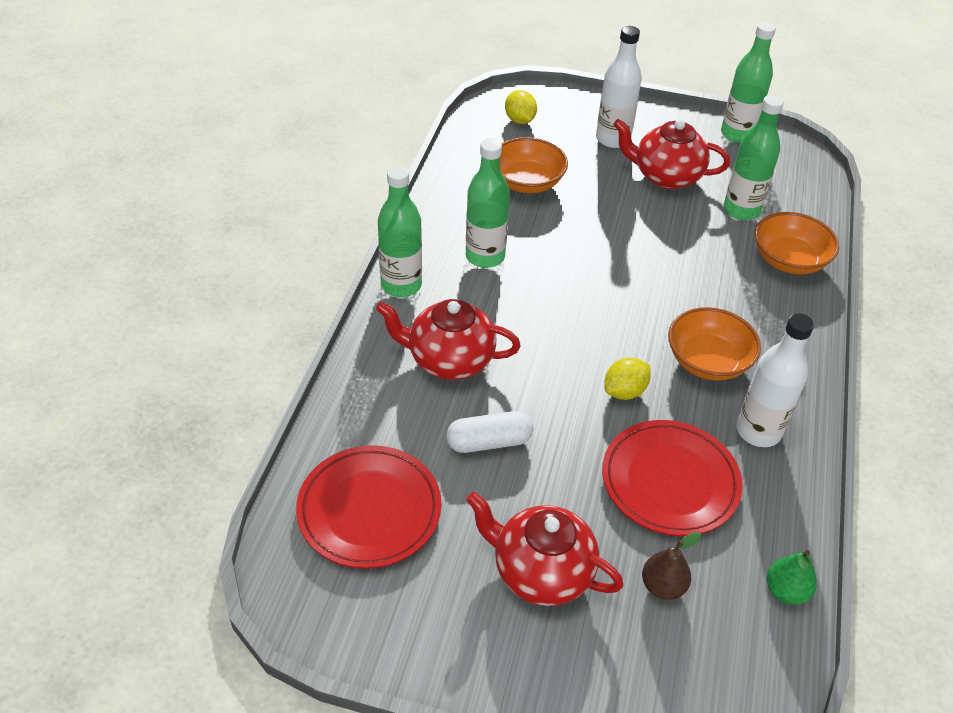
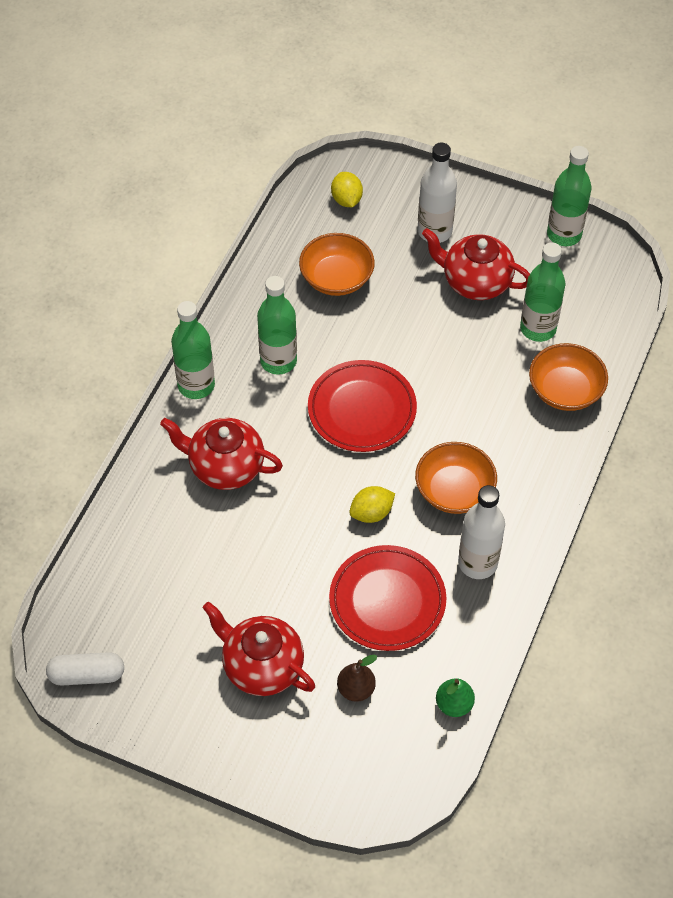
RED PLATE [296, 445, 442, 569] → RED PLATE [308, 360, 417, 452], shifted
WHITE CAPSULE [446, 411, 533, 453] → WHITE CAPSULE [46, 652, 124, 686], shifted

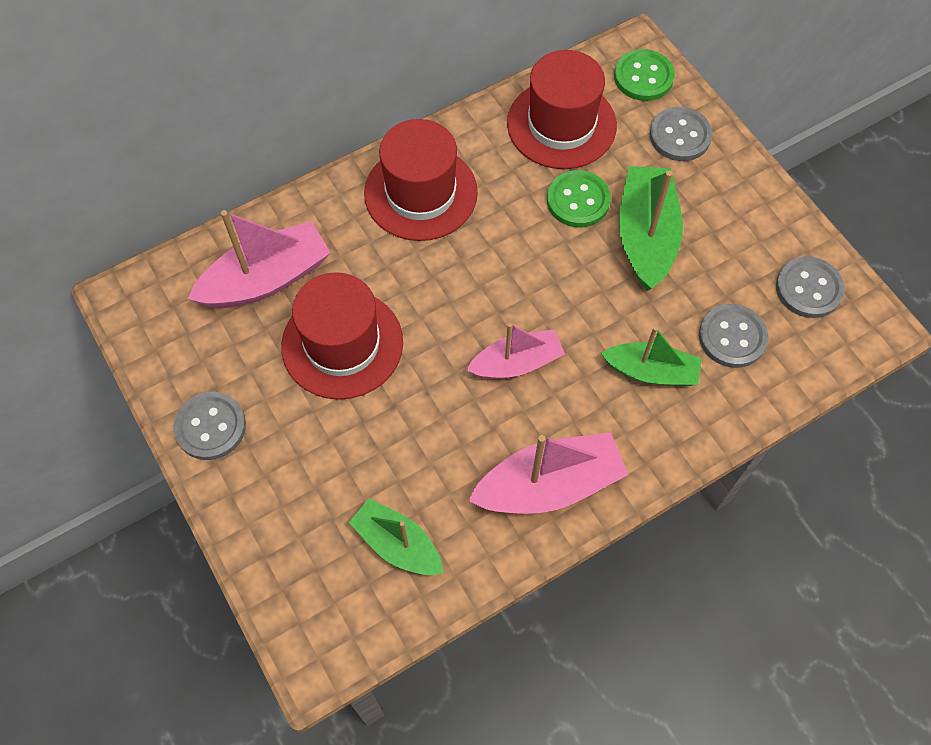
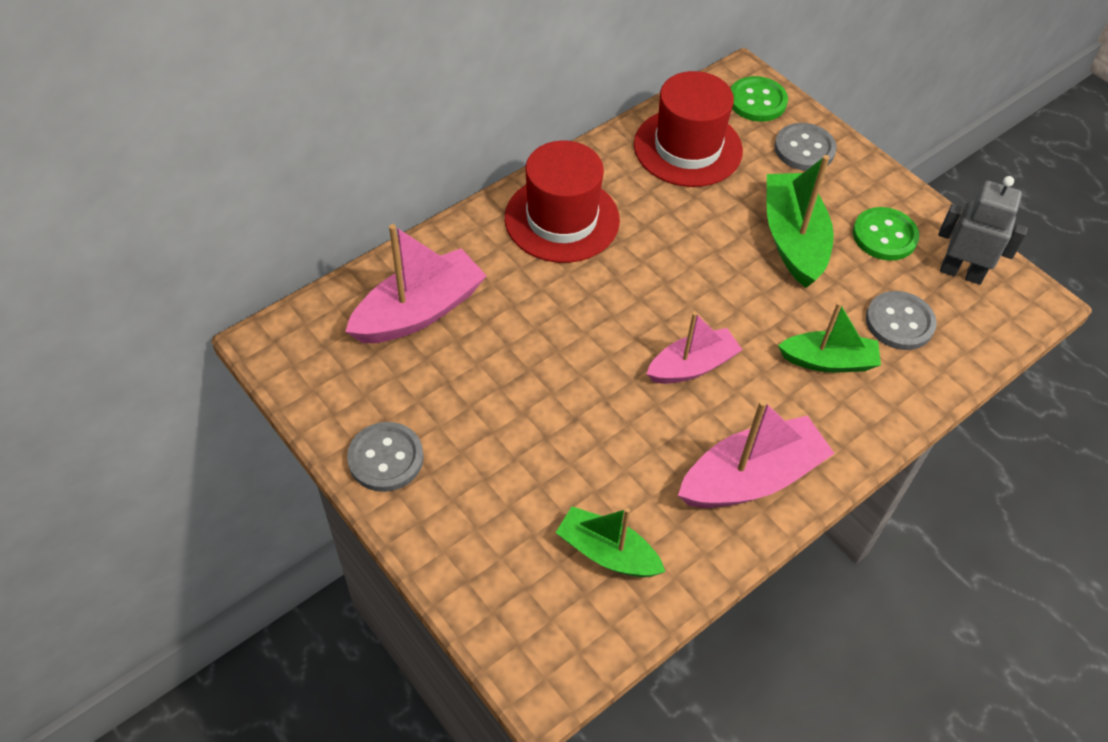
RED HAT [281, 272, 403, 400] → -
GREEN BUTTON [547, 170, 611, 227] → GREEN BUTTON [853, 207, 919, 261], shifted
GREY BUTTON [776, 256, 845, 318] → GREY ROBOT [938, 176, 1028, 285]

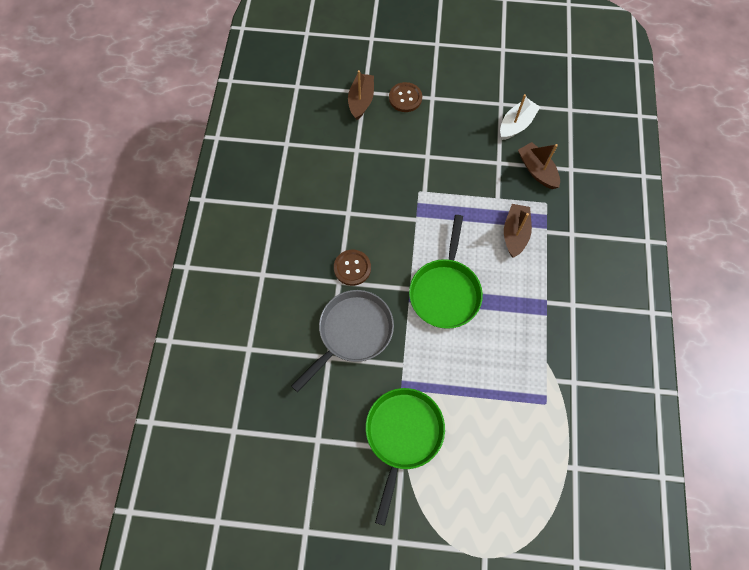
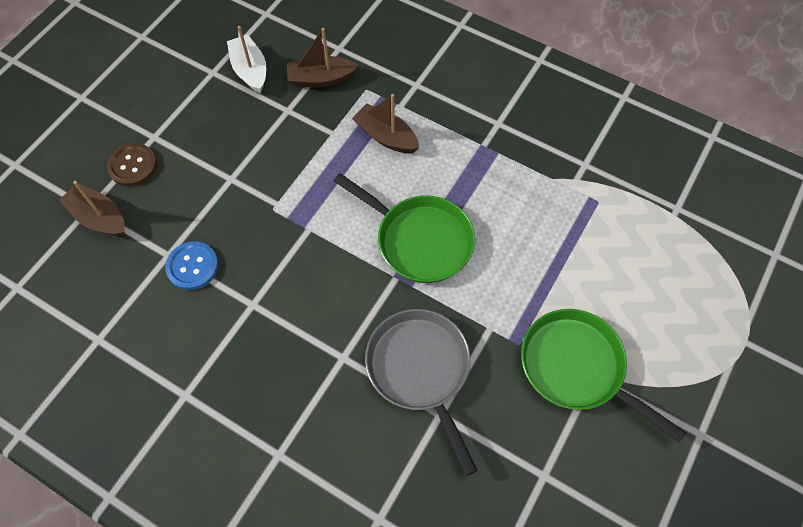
BROWN BUTTON [334, 250, 371, 286] → -
- → BLUE BUTTON [165, 241, 218, 290]

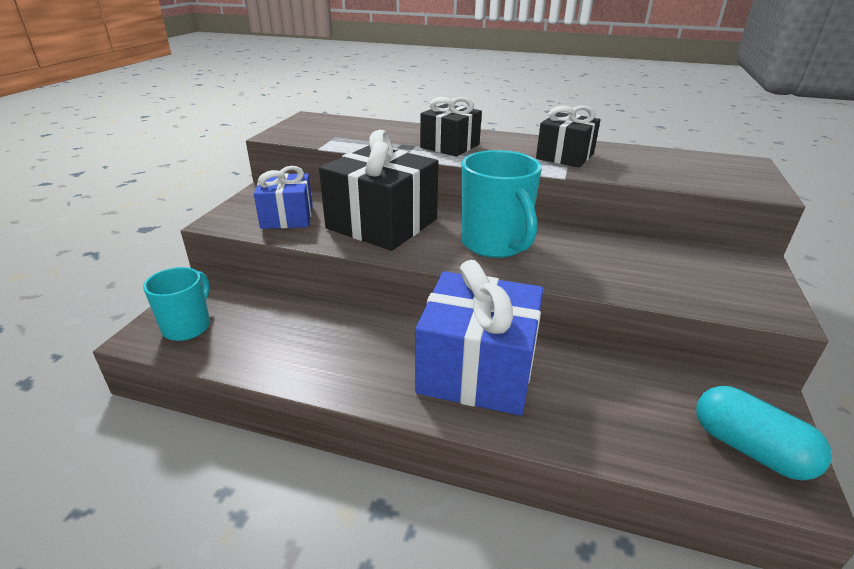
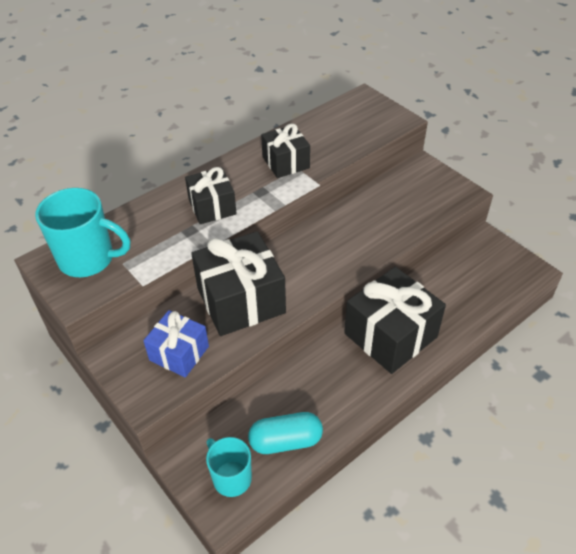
BLUE GIFT [415, 260, 543, 416] → BLACK GIFT [344, 267, 446, 374]
TURQUOISE MUG [461, 150, 542, 258] → TURQUOISE MUG [35, 188, 131, 277], shifted
TURQUOISE CAPSULE [696, 386, 832, 481] → TURQUOISE CAPSULE [248, 412, 323, 454], shifted

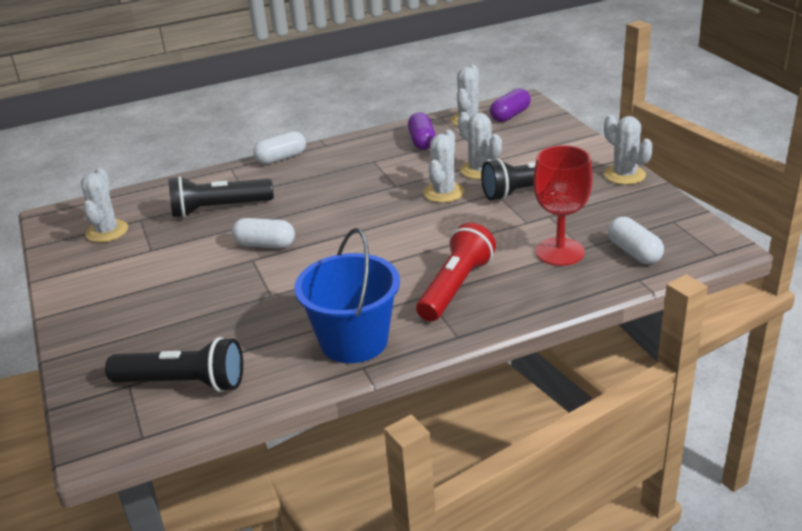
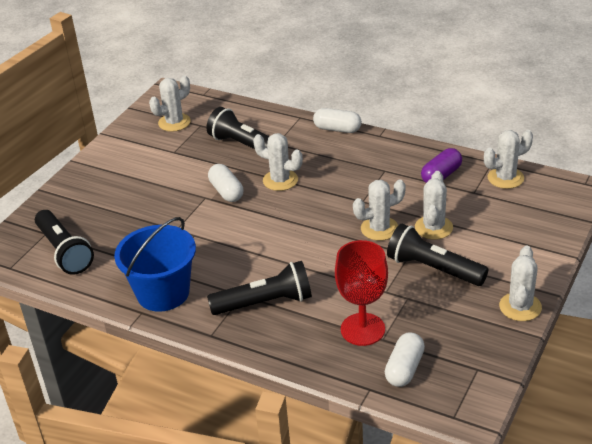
RED FLASHLIGHT [416, 223, 496, 321] → BLACK FLASHLIGHT [207, 261, 312, 315]
PURPLE CAPSULE [490, 88, 531, 122] → -
- → WHITE CACTUS [253, 133, 303, 191]

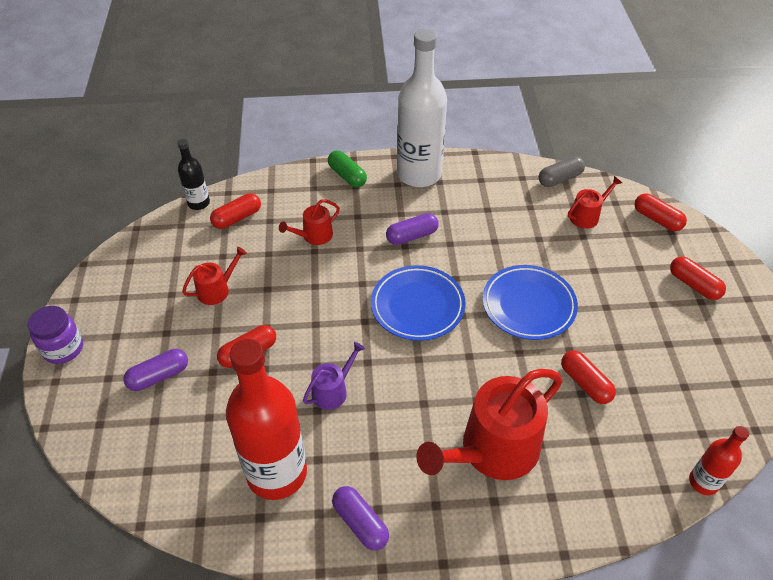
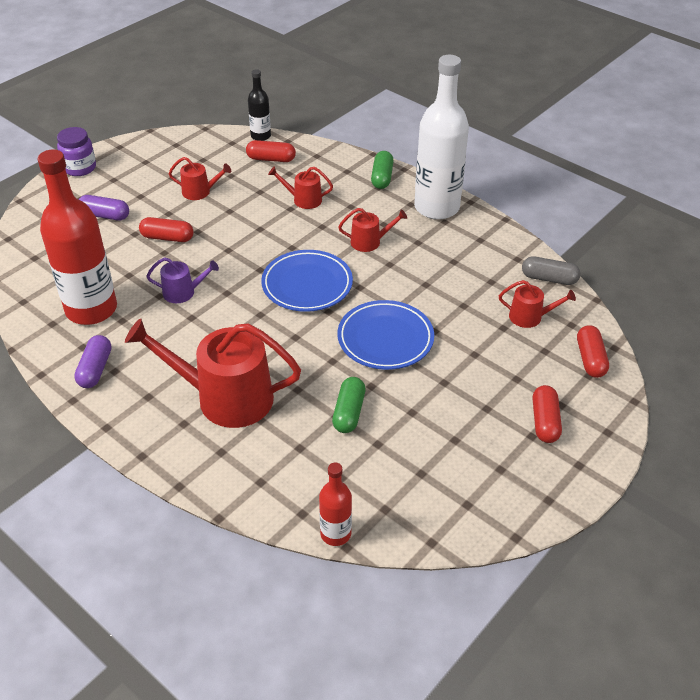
PURPLE CAPSULE [386, 213, 439, 245] → RED WATERING CAN [338, 208, 407, 252]
RED CAPSULE [561, 350, 616, 404] → GREEN CAPSULE [332, 377, 366, 433]

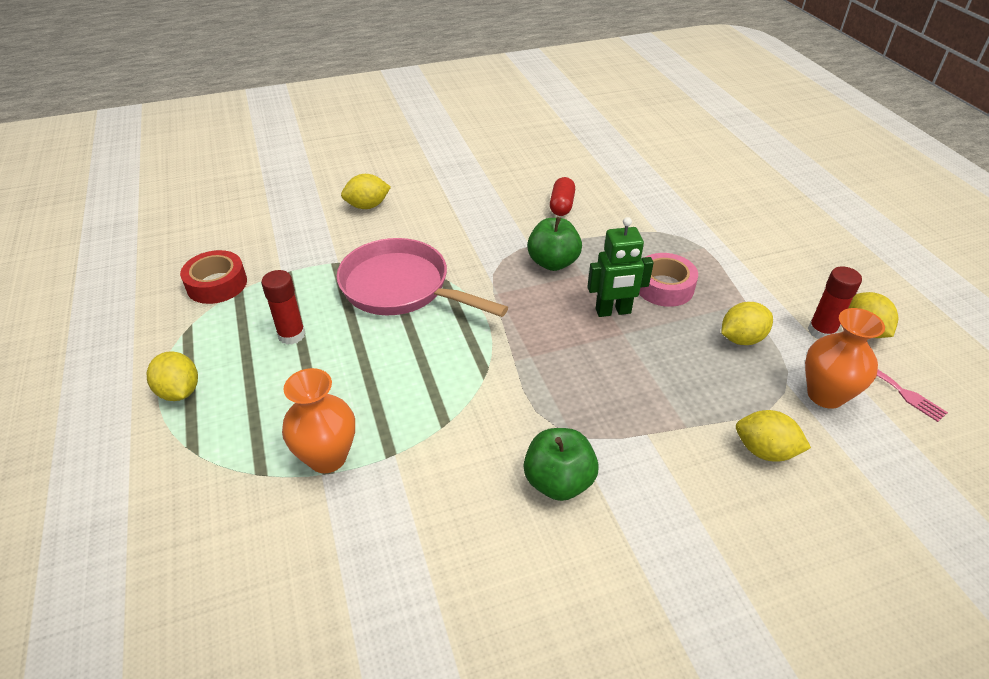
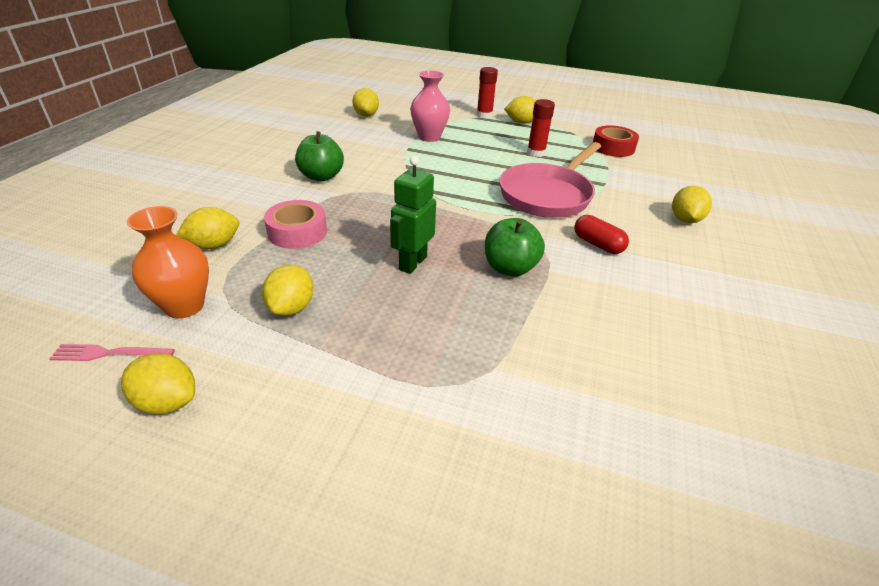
ORANGE VASE [282, 368, 355, 473] → PINK VASE [410, 70, 450, 142]
PINK PAN [336, 238, 508, 317] → PINK PAN [499, 142, 601, 218], 150 degrees clockwise
RED CAPSULE [550, 177, 575, 216] → RED CAPSULE [574, 215, 629, 254], shifted
PINK TAPE [639, 253, 698, 307] → PINK TAPE [264, 200, 327, 249], shifted
RED GLUE STICK [808, 267, 862, 339] → RED GLUE STICK [477, 67, 498, 118], shifted
- → YELLOW LEMON [352, 88, 379, 117]

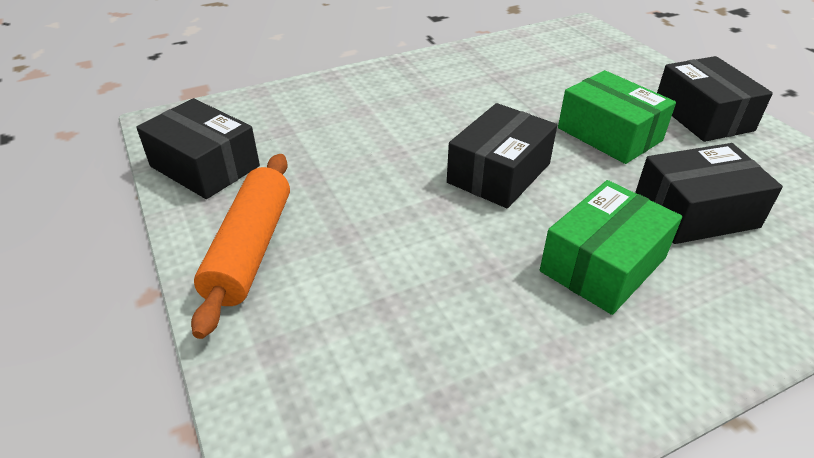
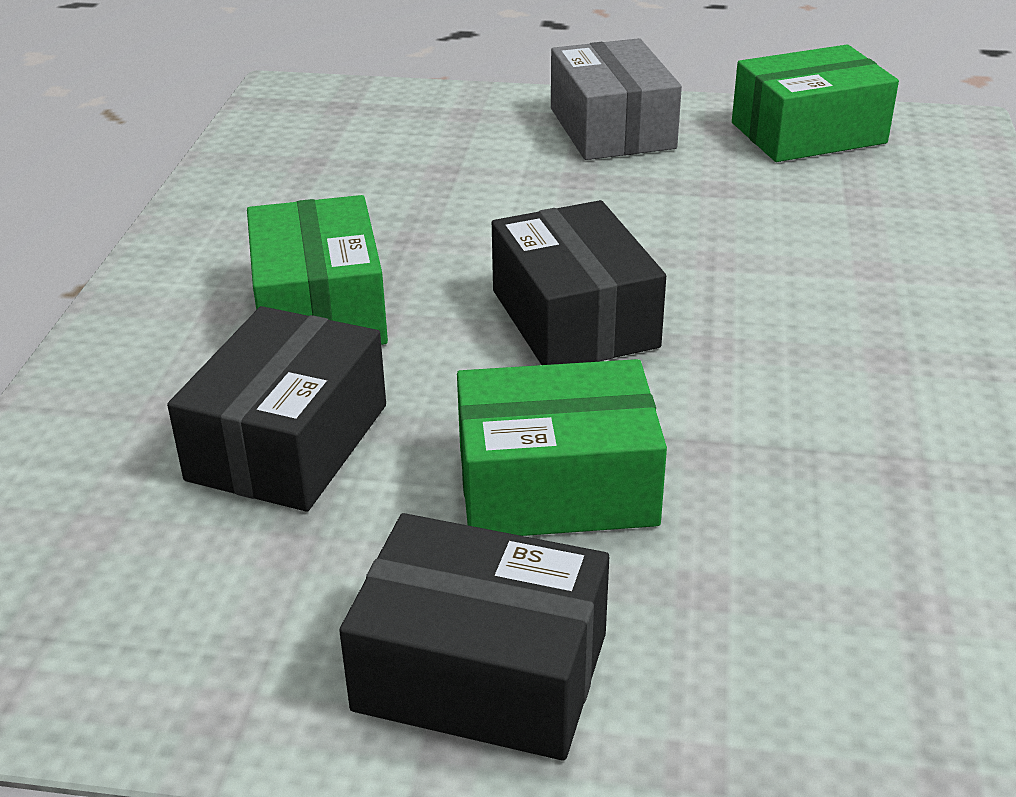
BLACK BOX [136, 98, 260, 199] → GREEN BOX [732, 45, 899, 162]
ORANGE ROLLING PIN [191, 154, 290, 339] → GREY BOX [551, 38, 682, 160]

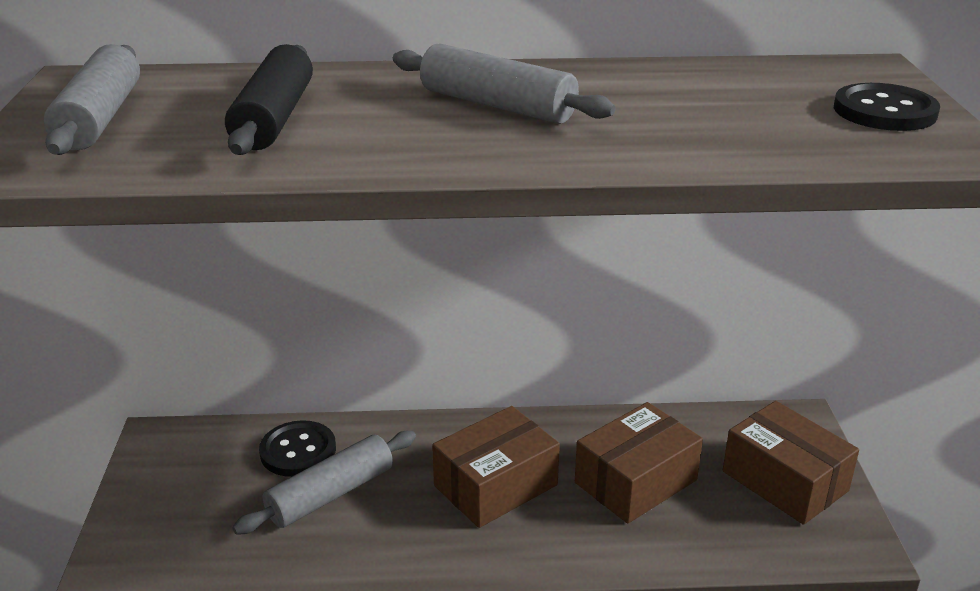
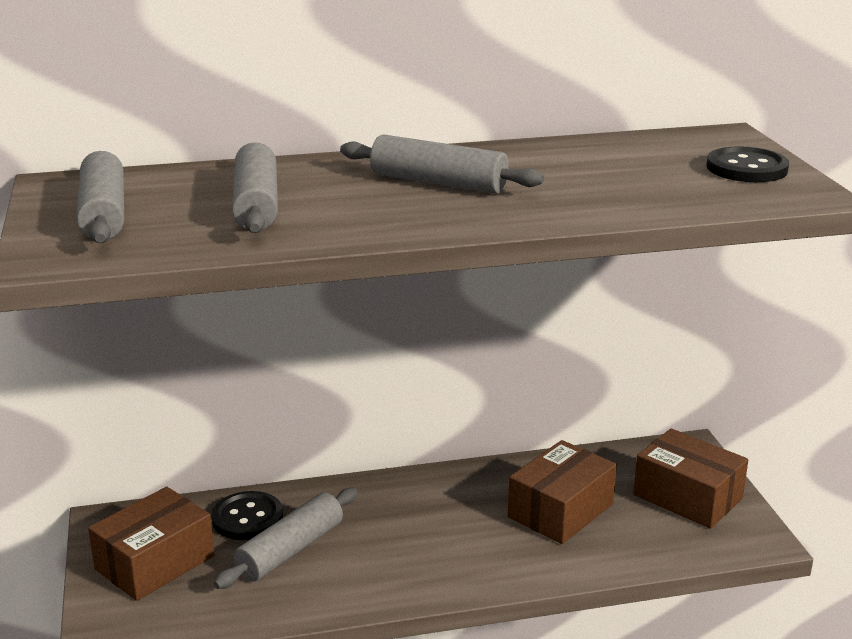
BLACK ROLLING PIN [225, 44, 313, 155] → GREY ROLLING PIN [232, 142, 278, 233]
BROWN BOX [432, 406, 560, 528] → BROWN BOX [88, 487, 214, 601], shifted

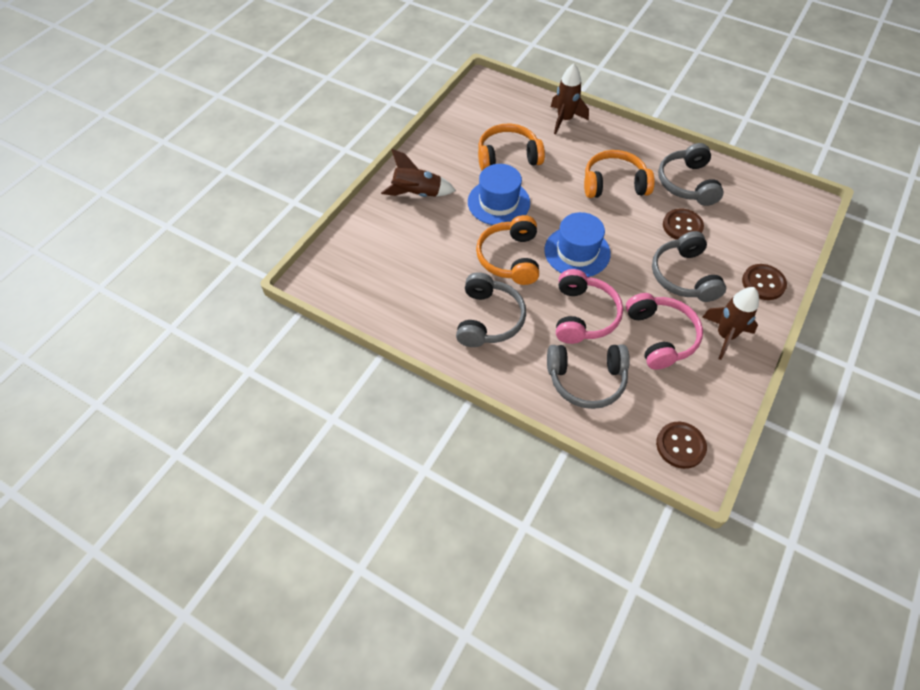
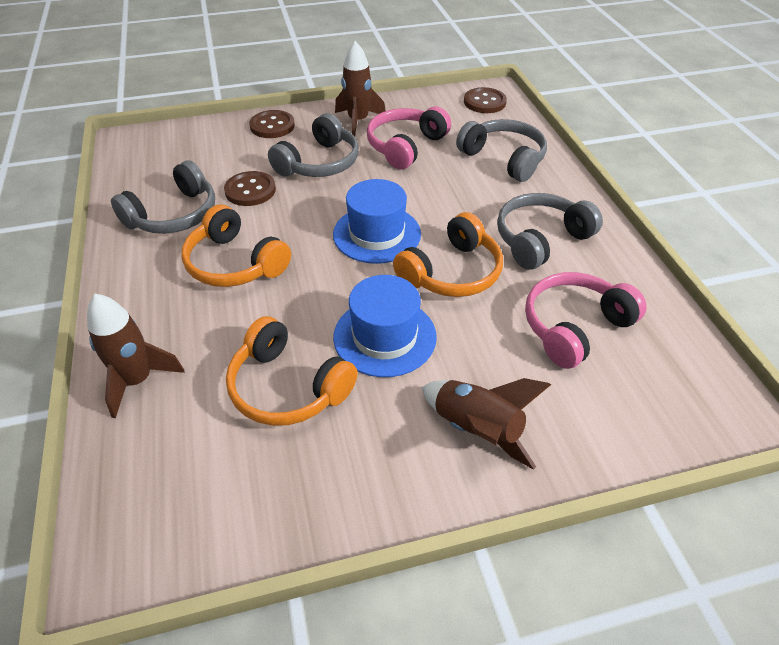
PINK HEADPHONES [556, 269, 623, 344] → PINK HEADPHONES [525, 272, 647, 369], shifted

